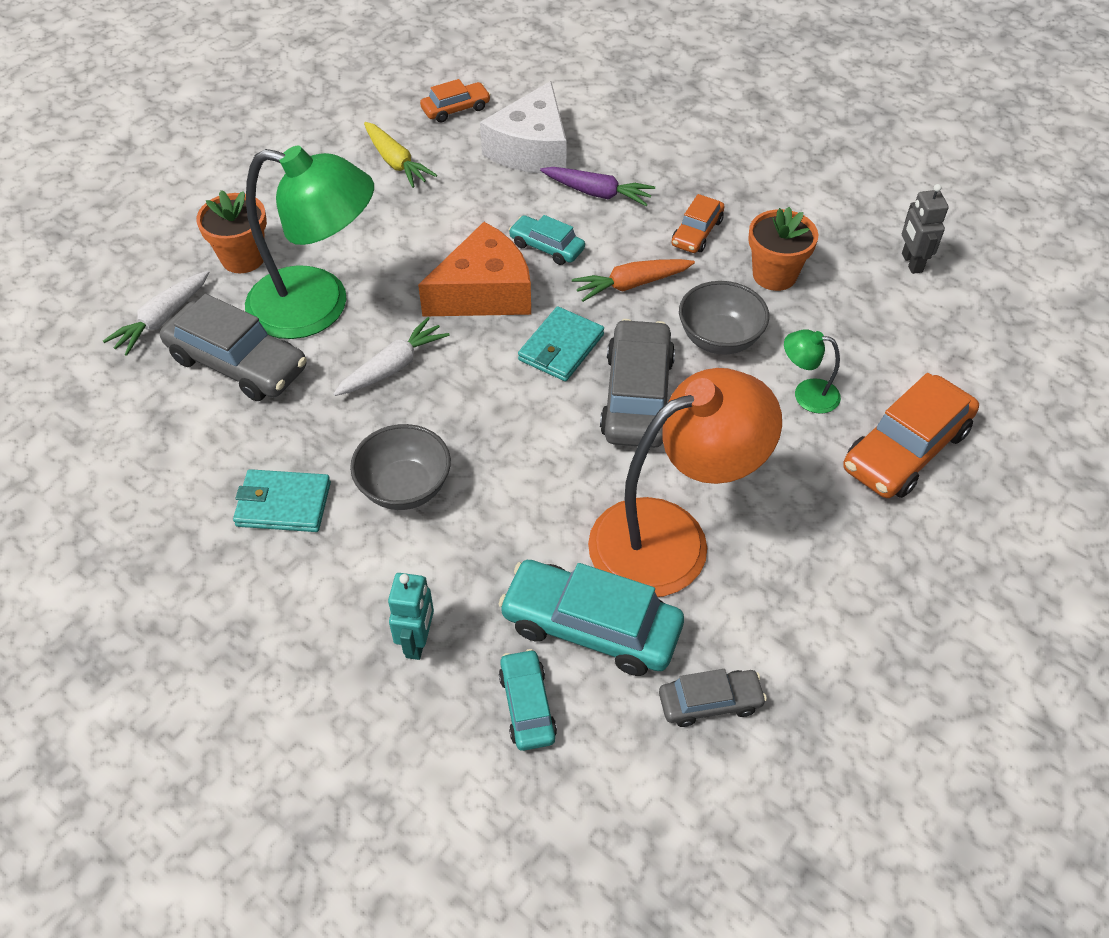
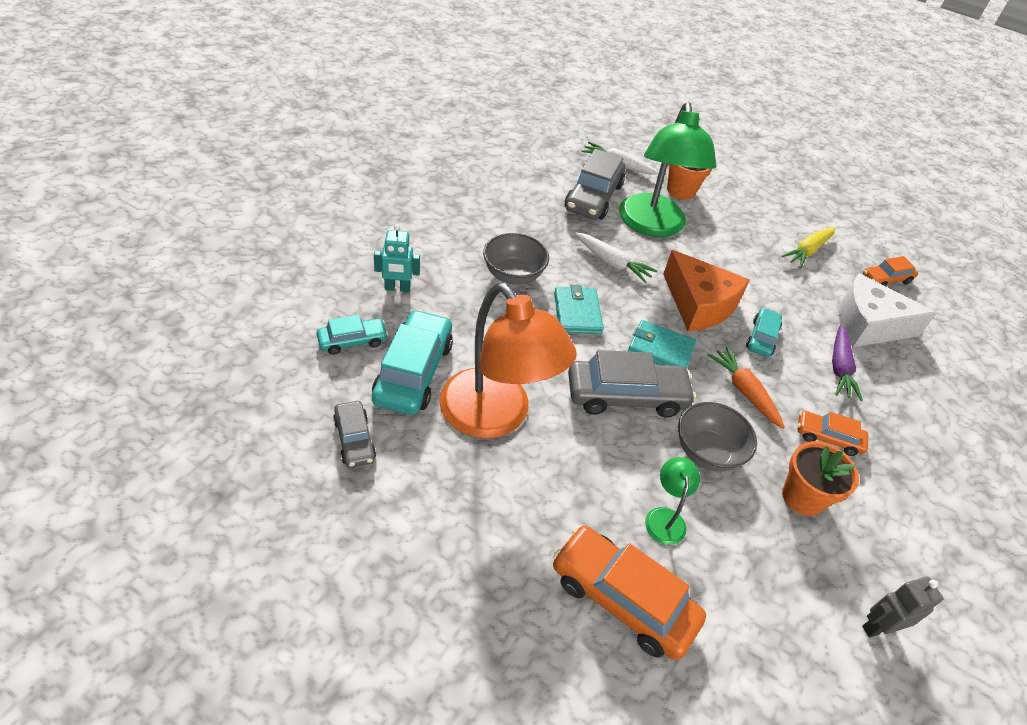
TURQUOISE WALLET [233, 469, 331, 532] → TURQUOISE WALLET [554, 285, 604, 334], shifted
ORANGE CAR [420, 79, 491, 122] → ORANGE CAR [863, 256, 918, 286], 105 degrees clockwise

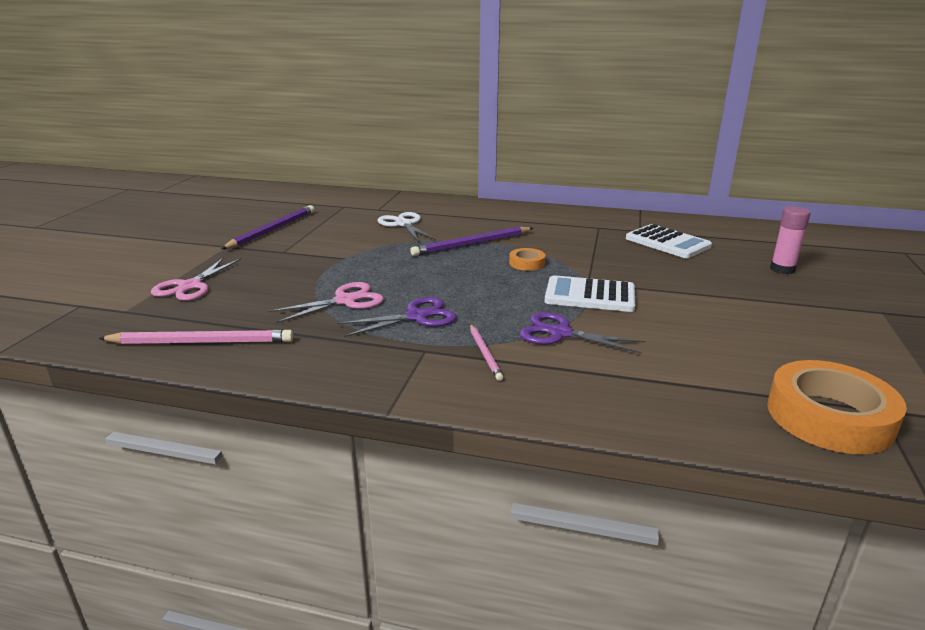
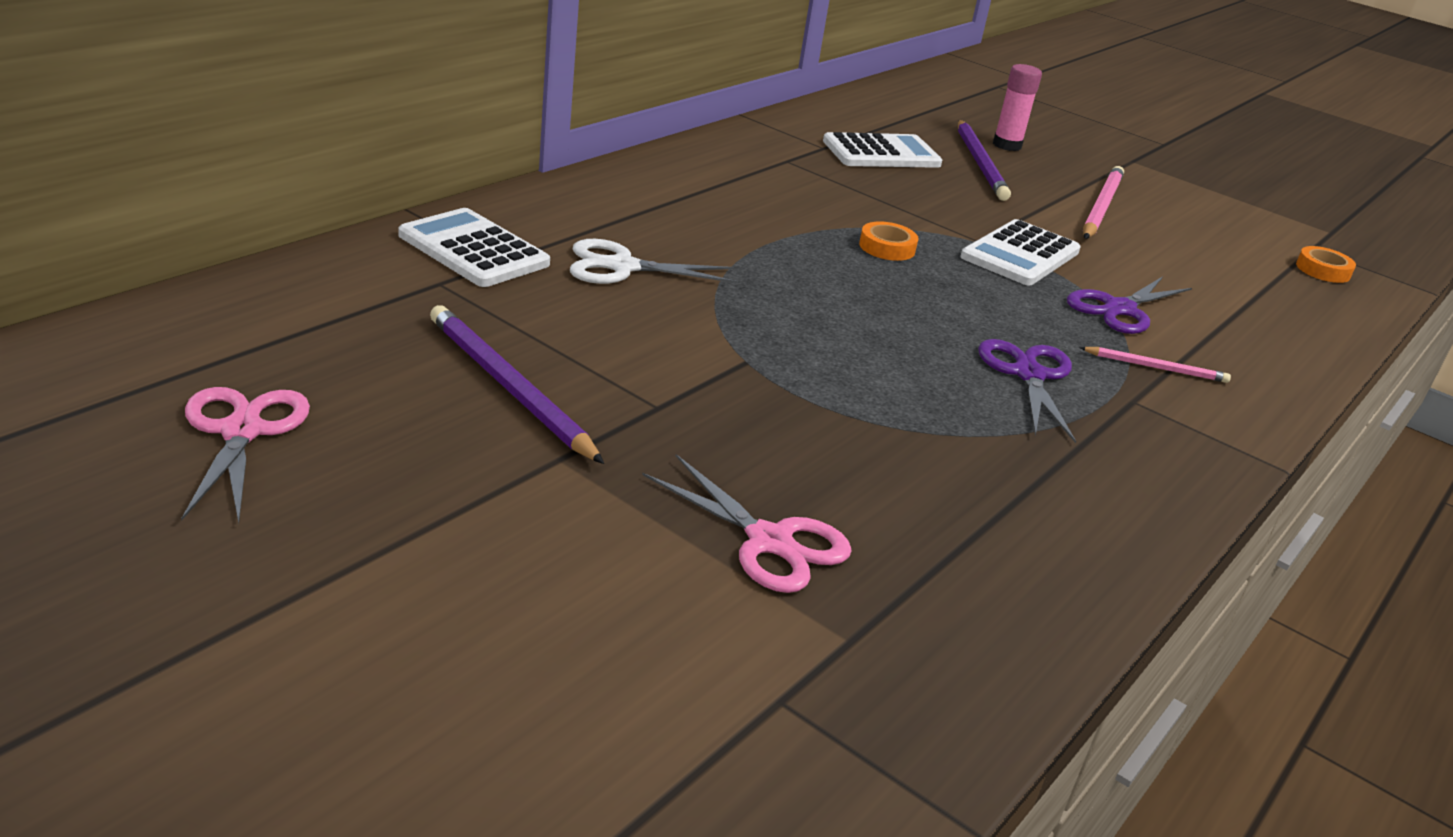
PINK PENCIL [98, 329, 293, 344] → PINK PENCIL [1083, 166, 1124, 239], shifted
PINK SCISSORS [268, 282, 384, 323] → PINK SCISSORS [181, 387, 310, 523], shifted
PURPLE PENCIL [410, 227, 533, 256] → PURPLE PENCIL [958, 120, 1011, 201], shifted
ORANGE TAPE [767, 360, 907, 454] → ORANGE TAPE [1296, 246, 1356, 283], x0.48
- → WHITE CALCULATOR [398, 208, 550, 287]

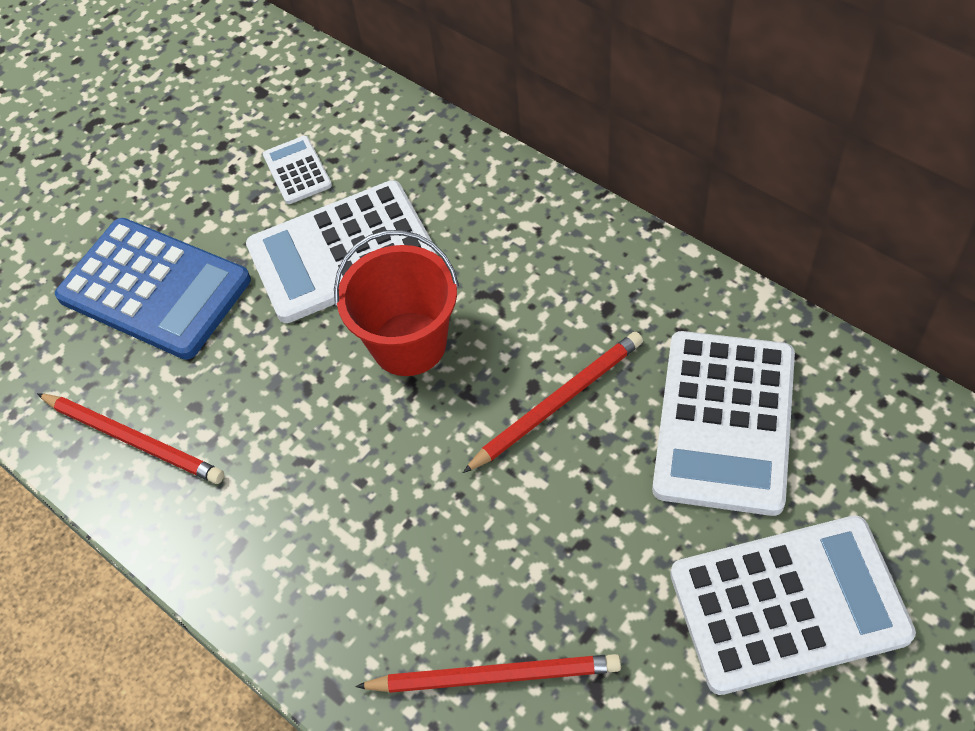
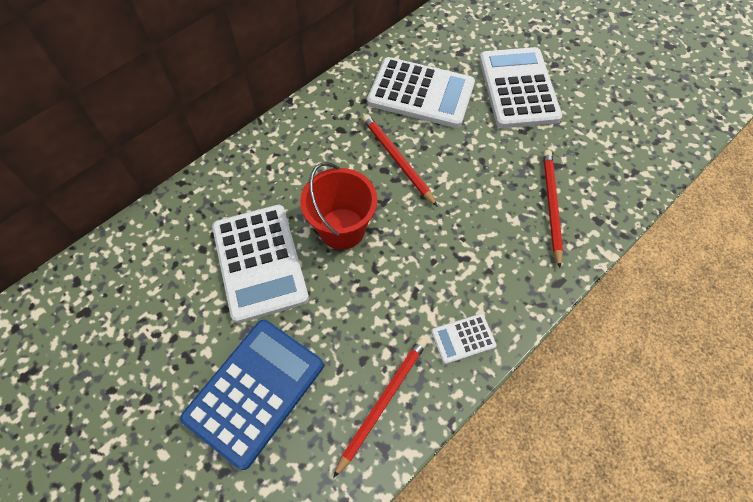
WHITE CALCULATOR [263, 136, 332, 204] → WHITE CALCULATOR [431, 314, 497, 364], shifted

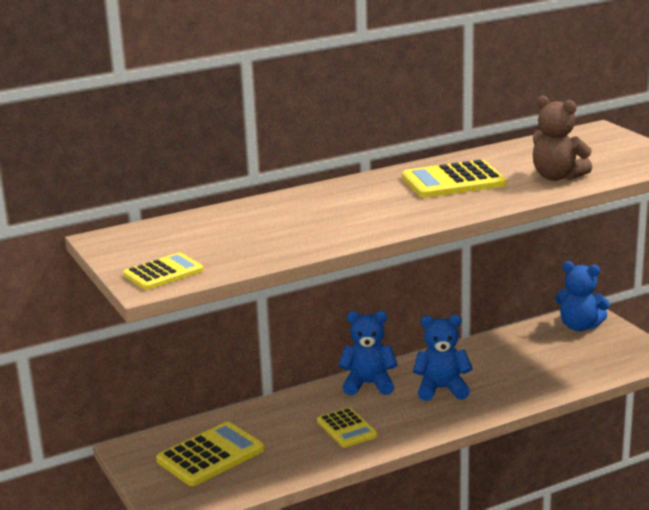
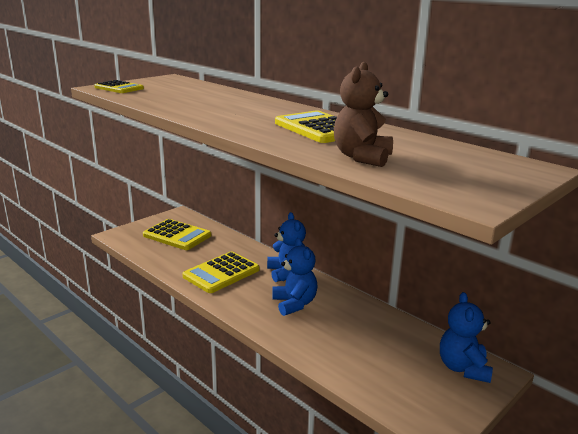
YELLOW CALCULATOR [317, 407, 378, 448] → YELLOW CALCULATOR [183, 251, 260, 293], x1.54

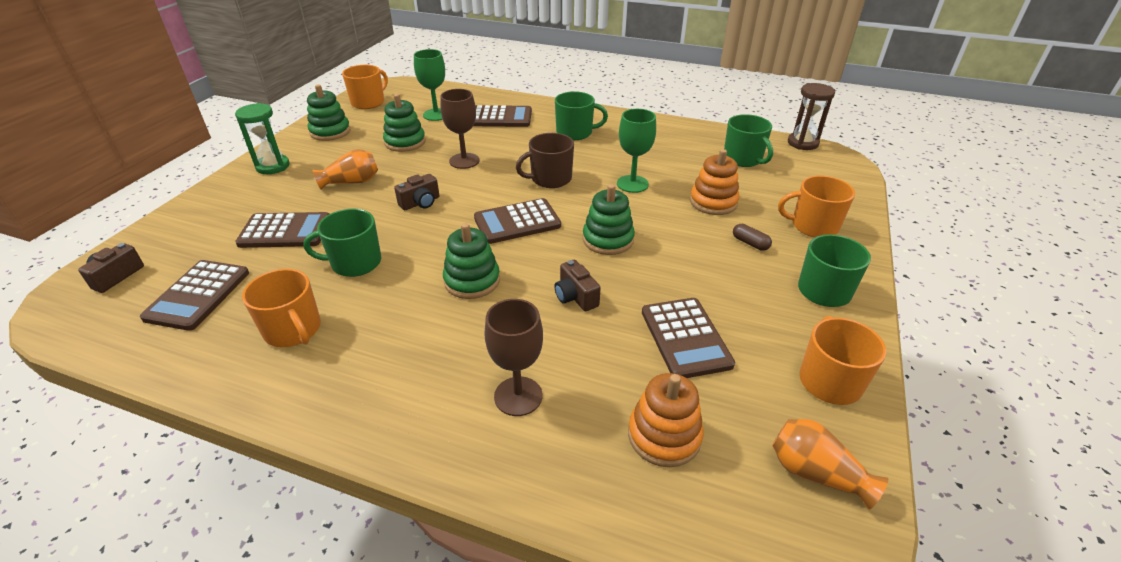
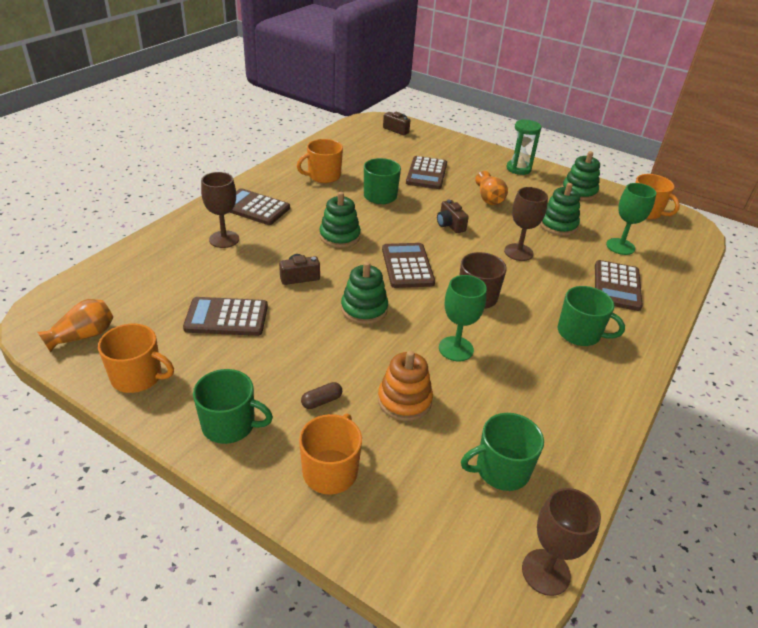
BROWN CALCULATOR [140, 260, 249, 331] → BROWN CALCULATOR [229, 188, 290, 225], shifted
GREEN MUG [555, 91, 608, 140] → GREEN MUG [558, 286, 625, 346], 75 degrees counterclockwise
ORANGE STACKING TOY [628, 373, 704, 467] → -
BROWN HOURGLASS [788, 83, 835, 150] → BROWN GOBLET [522, 488, 601, 596]

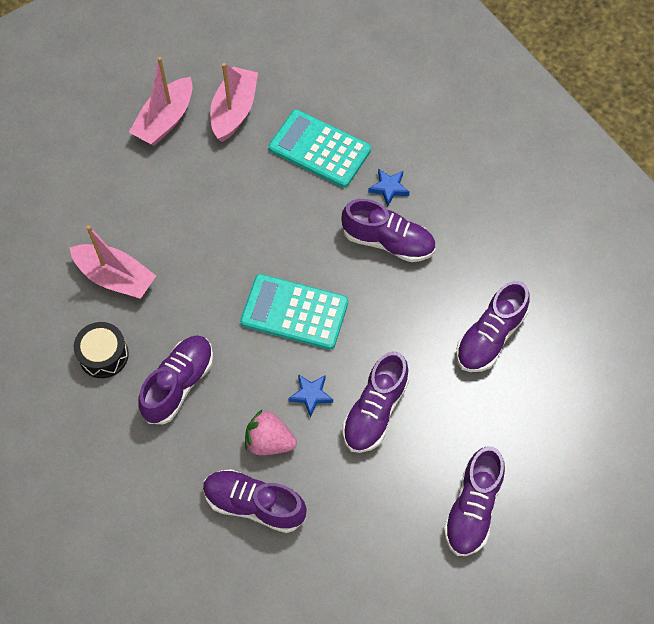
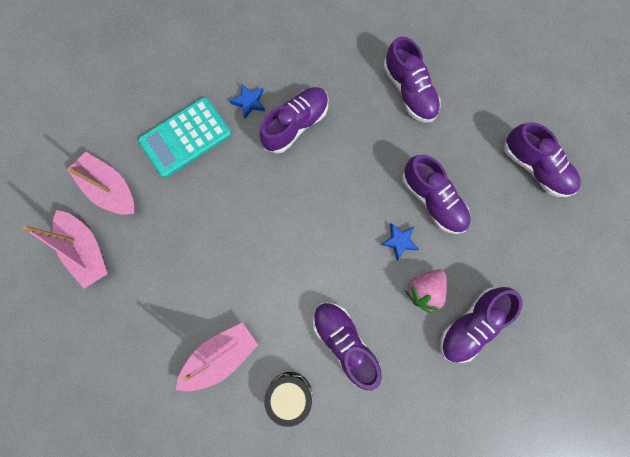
TURQUOISE CALCULATOR [240, 274, 348, 350] → -

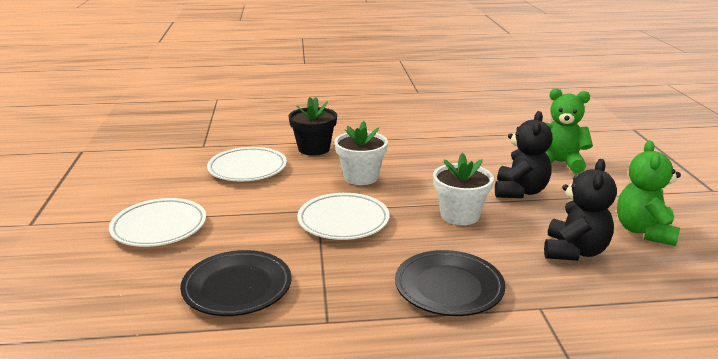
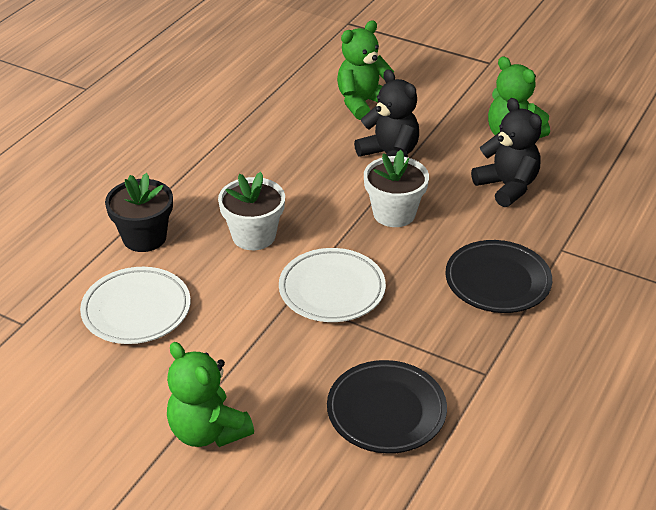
WHITE PLATE [109, 198, 206, 247] → GREEN TEDDY BEAR [167, 342, 254, 447]

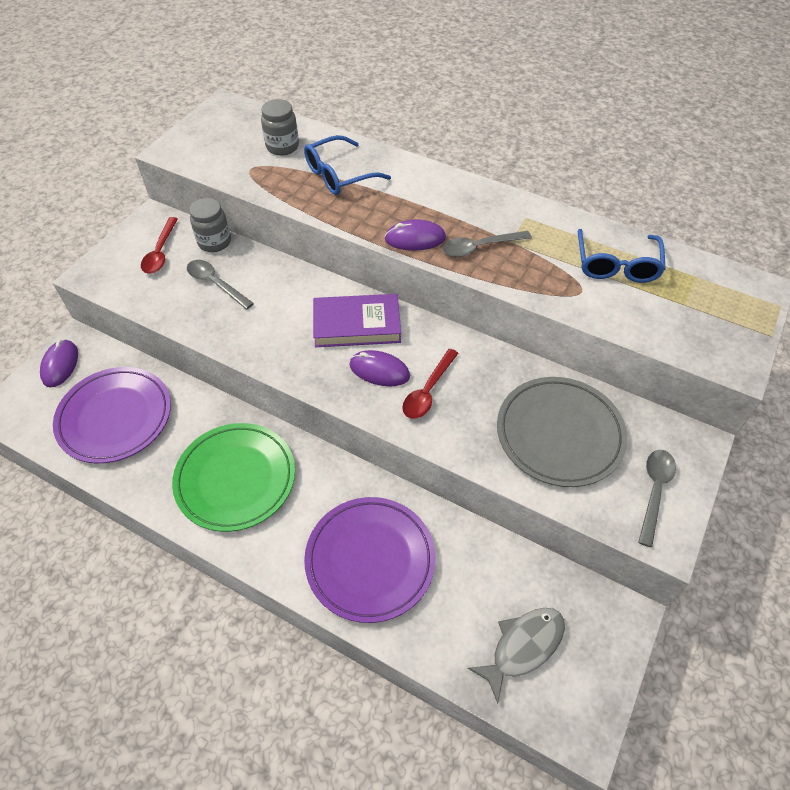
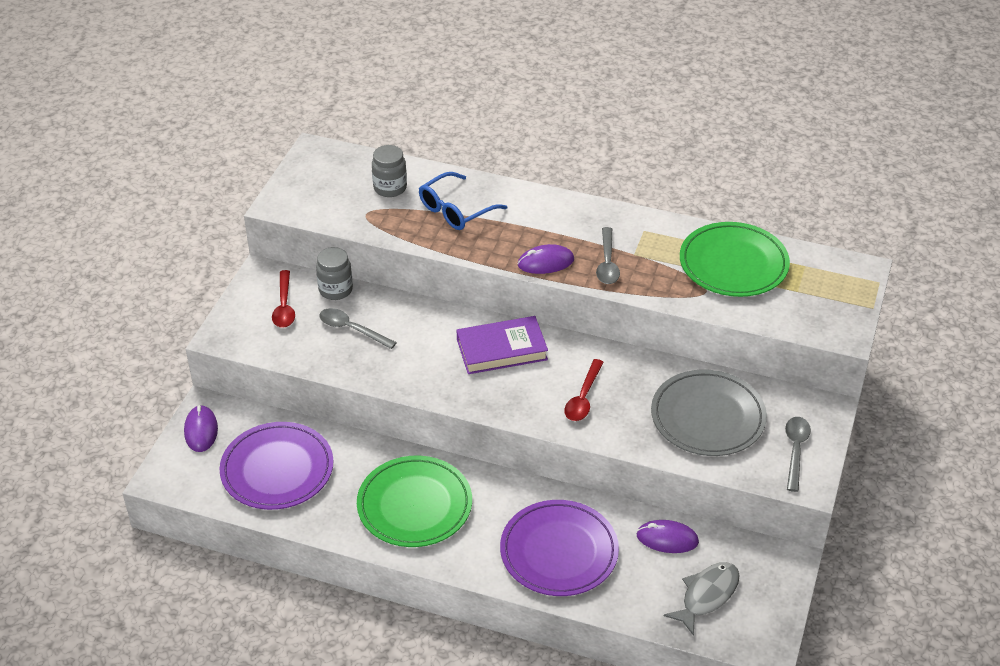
PURPLE MOUSE [349, 350, 410, 387] → PURPLE MOUSE [636, 520, 699, 553], shifted
GREY SPOON [442, 231, 532, 257] → GREY SPOON [596, 227, 620, 284], 60 degrees counterclockwise
BLUE GLASSES [578, 229, 666, 283] → GREEN PLATE [680, 222, 790, 297]

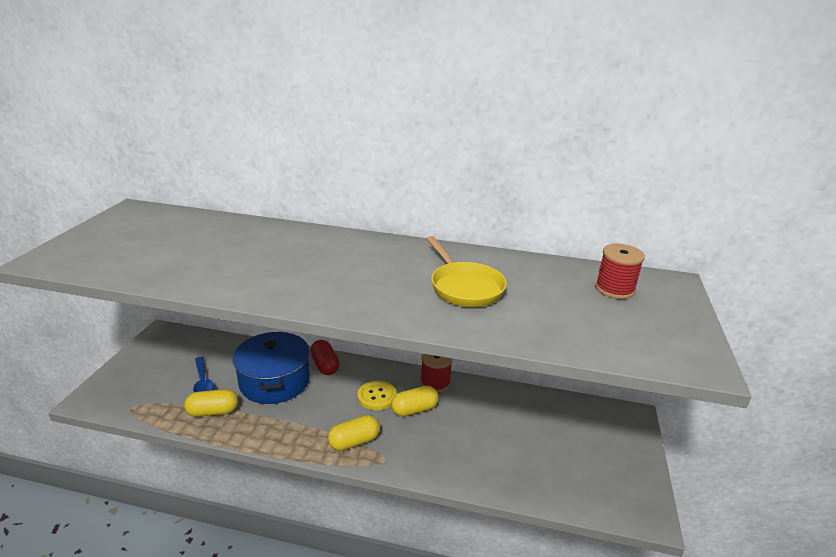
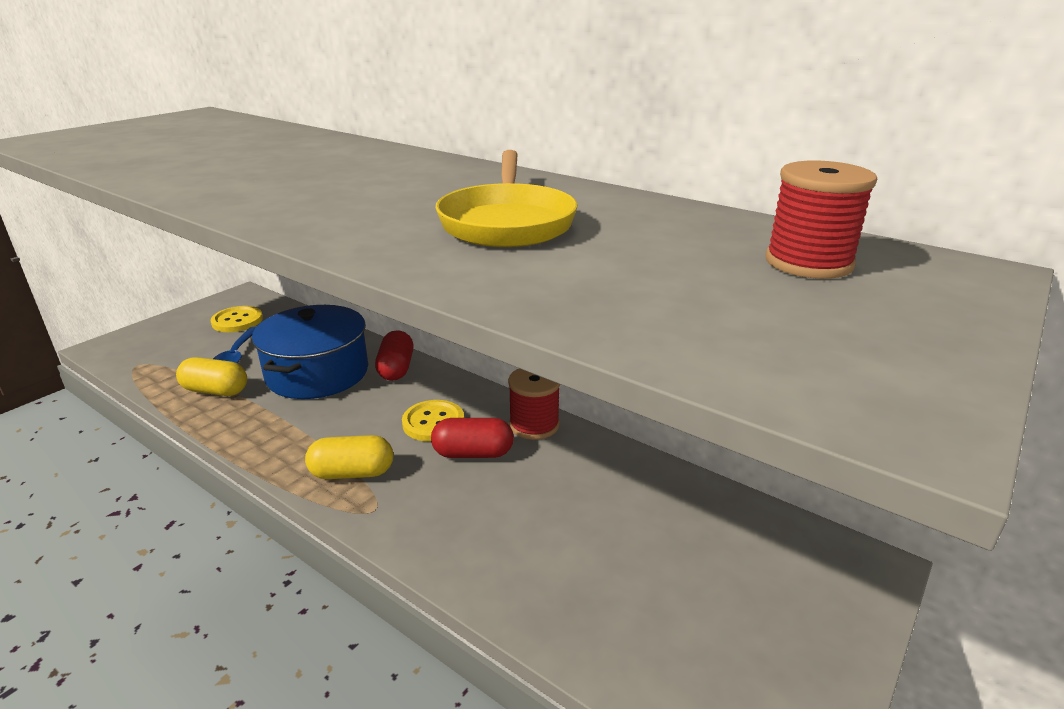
YELLOW CAPSULE [391, 385, 438, 417] → RED CAPSULE [431, 418, 514, 458]
- → YELLOW BUTTON [211, 306, 263, 332]

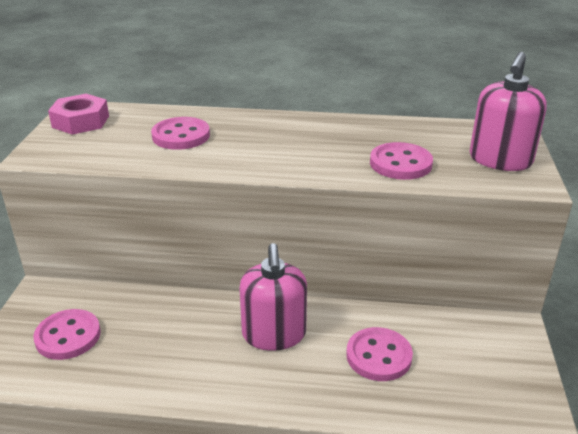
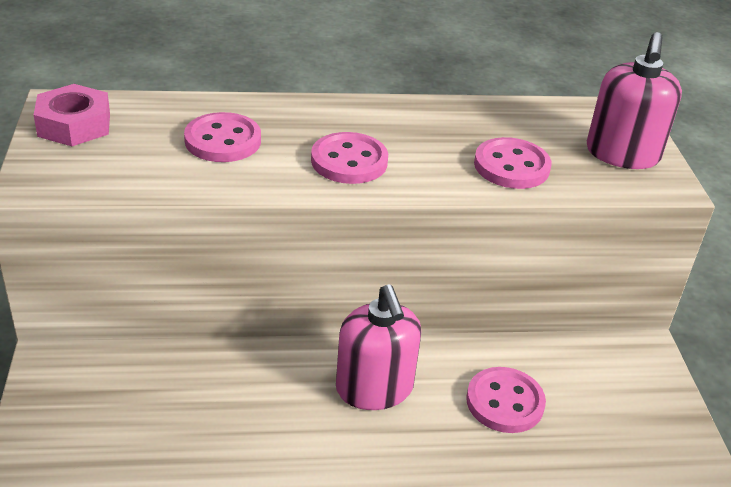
PINK BUTTON [33, 309, 101, 360] → PINK BUTTON [311, 132, 388, 184], shifted

